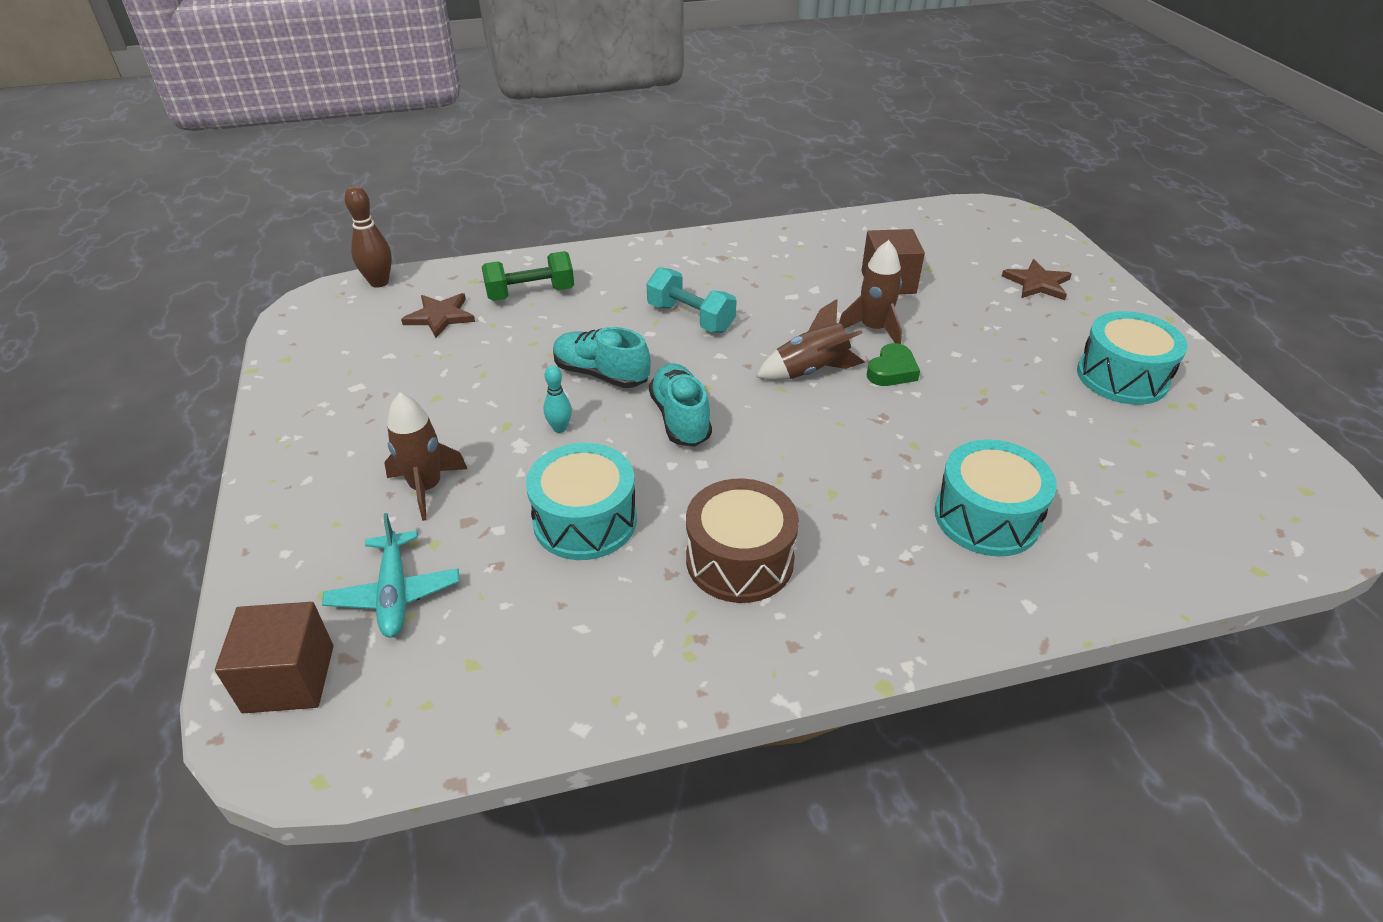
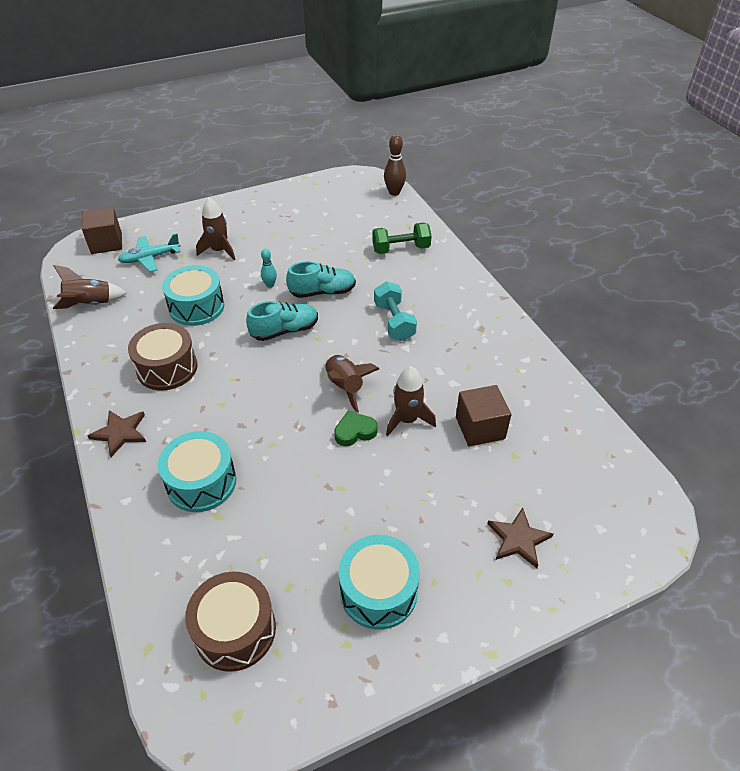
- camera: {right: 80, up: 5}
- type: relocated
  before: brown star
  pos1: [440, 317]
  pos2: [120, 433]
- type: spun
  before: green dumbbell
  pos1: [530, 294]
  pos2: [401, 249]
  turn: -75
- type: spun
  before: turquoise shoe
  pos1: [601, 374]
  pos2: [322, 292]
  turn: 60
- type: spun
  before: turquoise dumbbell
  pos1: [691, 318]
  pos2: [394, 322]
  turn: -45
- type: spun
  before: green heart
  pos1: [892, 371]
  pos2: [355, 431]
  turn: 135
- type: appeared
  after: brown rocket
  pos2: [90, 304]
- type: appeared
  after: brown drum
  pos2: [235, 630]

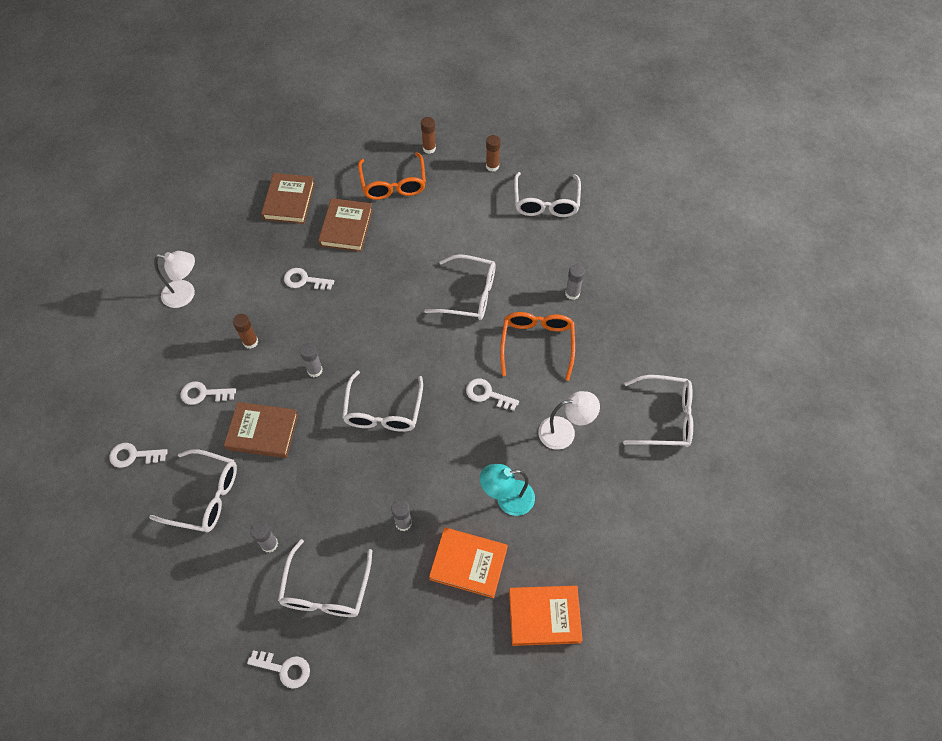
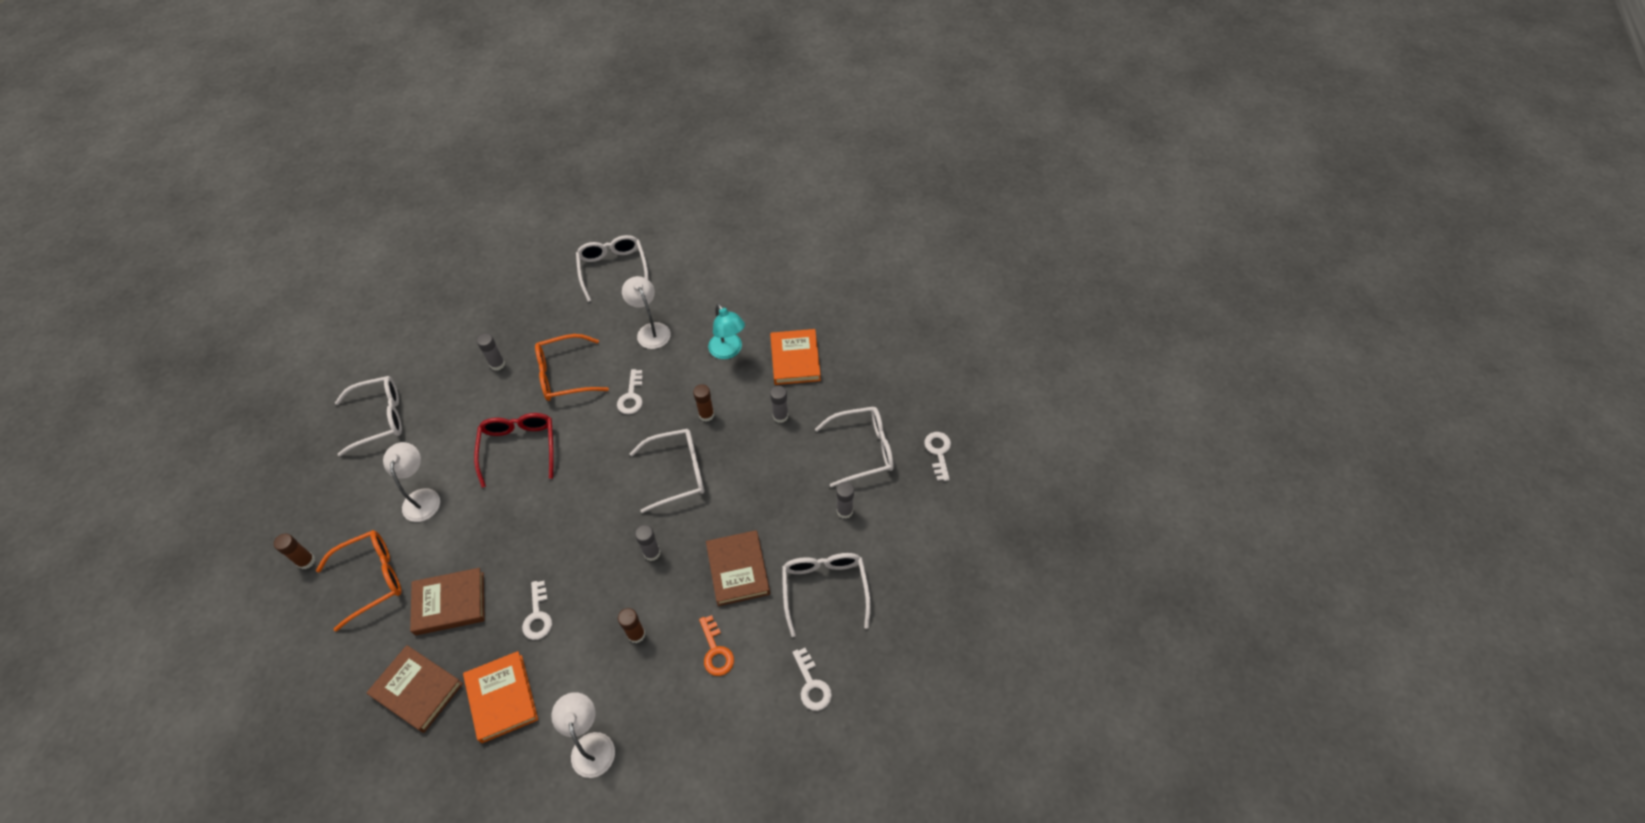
- camera: {right: -110, up: -5}
- type: colour
  before: white key
  after: orange key
  pos1: [203, 394]
  pos2: [716, 651]
- type: spun
  before: brown book
  pos1: [289, 201]
  pos2: [417, 690]
  turn: 45
- type: colour
  before: white glasses
  after: red glasses
  pos1: [469, 294]
  pos2: [519, 448]
- type: relocated
  before: brown glue stick
  pos1: [492, 166]
  pos2: [706, 415]
- type: relocated
  before: orange book
  pos1: [544, 616]
  pos2: [502, 698]
- type: appeared
  after: white lamp
  pos2: [422, 497]

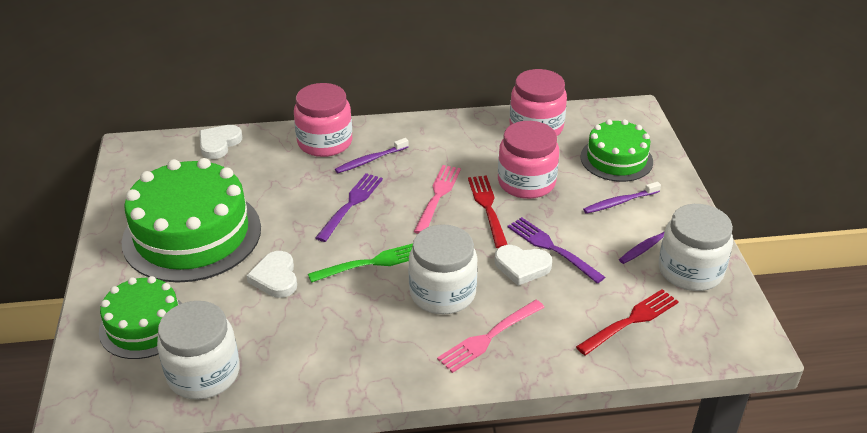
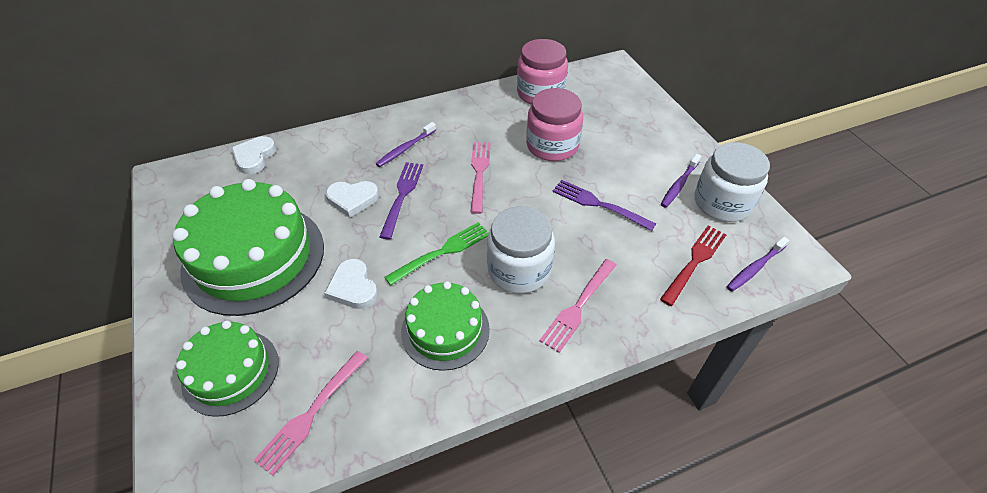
- camera: {right: -15, up: 10}
- type: exchanged
  before: white jar
  after: pink fork
  pos1: [203, 373]
  pos2: [311, 414]
- type: missing
  before: pink jar
  pos1: [325, 142]
- type: missing
  before: red fork
  pos1: [487, 207]
- type: relocated
  before: white heart
  pos1: [522, 266]
  pos2: [352, 199]
- type: relocated
  before: green cake
  pos1: [616, 159]
  pos2: [445, 330]
- type: relocated
  before: purple toothbrush
  pos1: [619, 202]
  pos2: [754, 268]

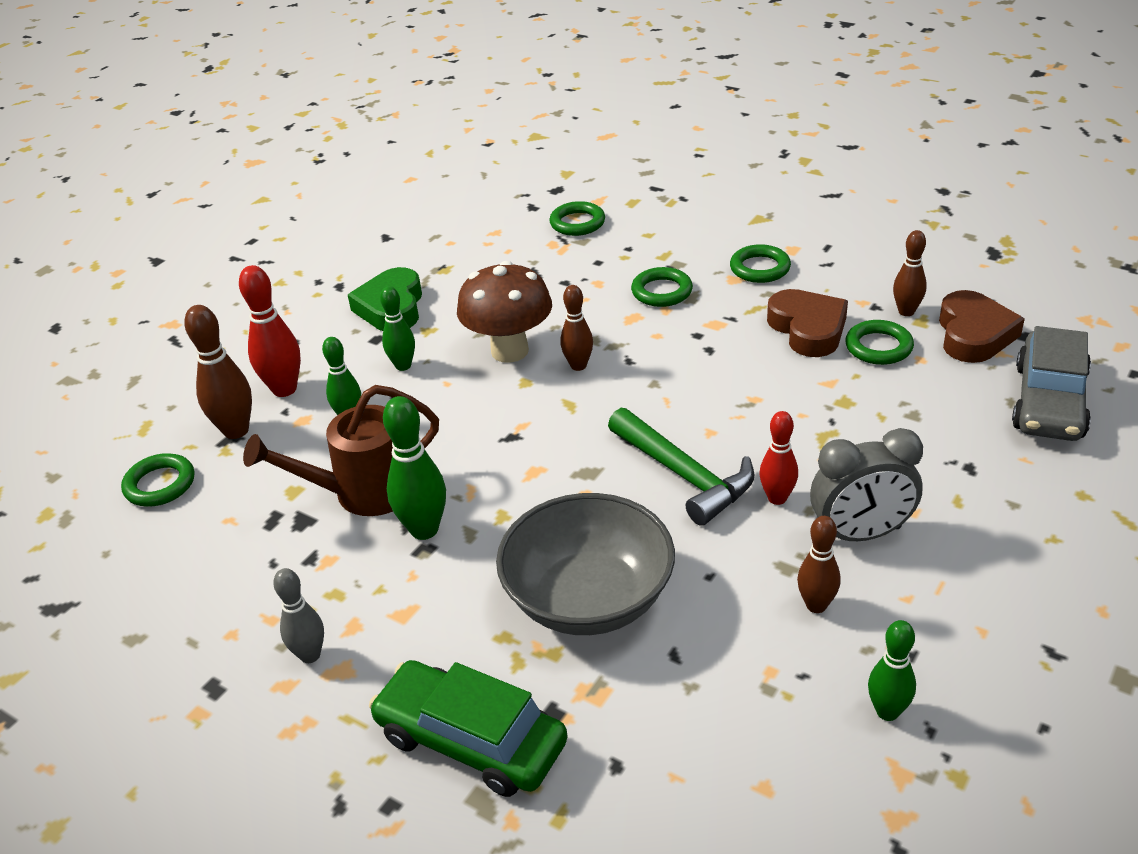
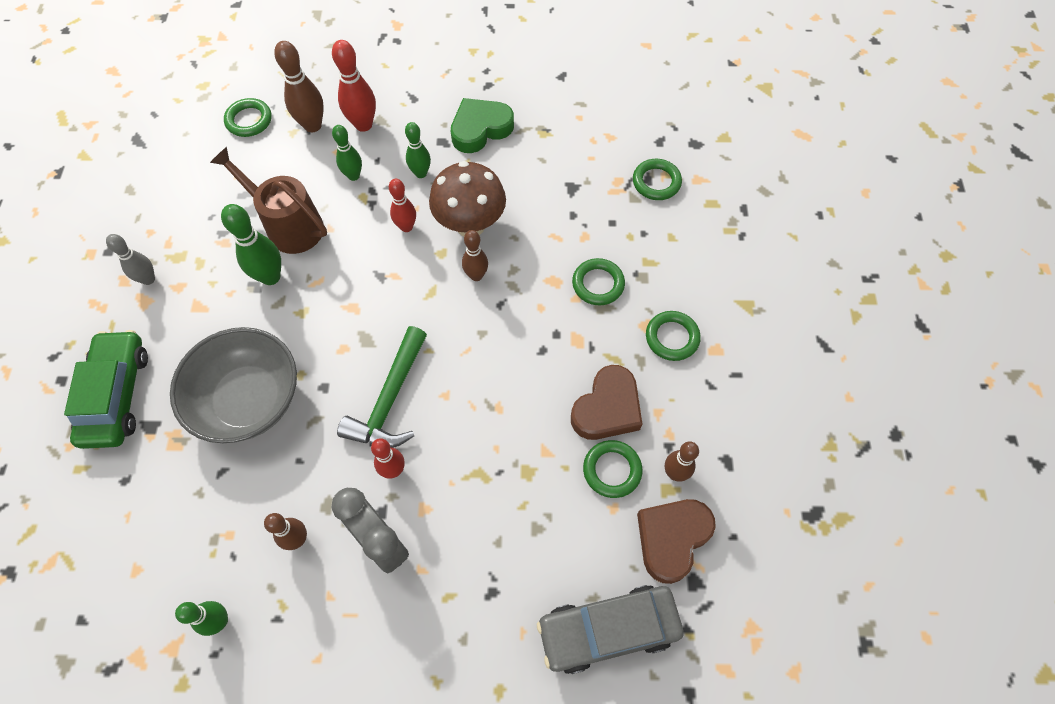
- camera: {right: 55, up: 25}
- type: spun
  before: brown heart
  pos1: [974, 334]
  pos2: [672, 538]
  turn: 150
- type: appeared
  after: red bowling pin
  pos2: [406, 227]

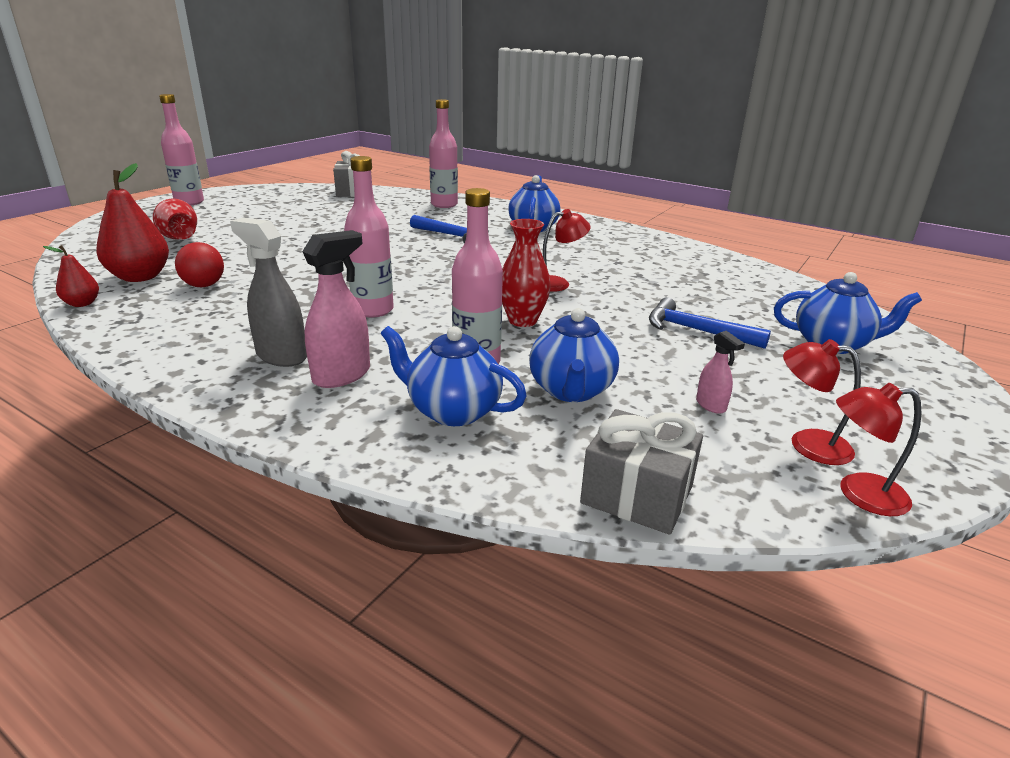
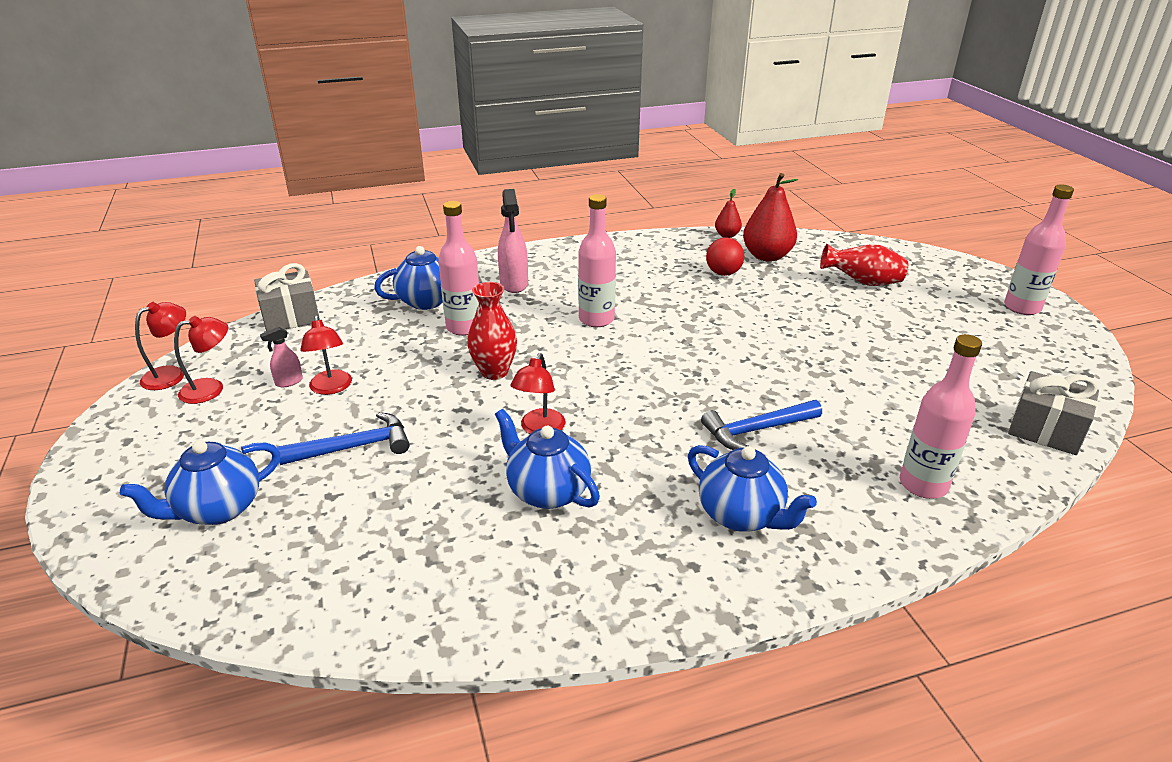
- camera: {right: 130, up: 5}
- type: missing
  before: grey spray bottle
  pos1: [281, 356]
- type: relocated
  before: blue teapot
  pos1: [571, 391]
  pos2: [547, 491]
- type: spun
  before: pink spray bottle
  pos1: [711, 405]
  pos2: [289, 382]
  turn: -45
- type: appeared
  after: red lamp
  pos2: [331, 388]

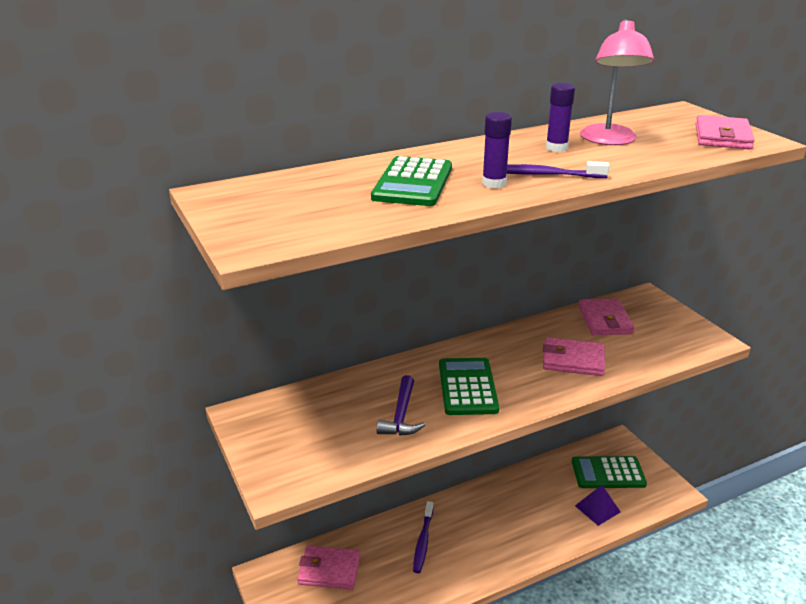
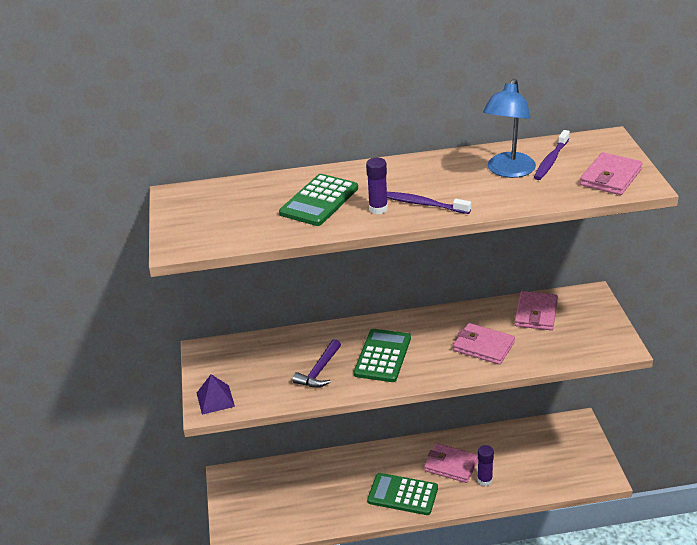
- camera: {right: 20, up: 5}
- type: relocated
  before: pink wallet
  pos1: [329, 570]
  pos2: [451, 465]
- type: relocated
  before: purple toothbrush
  pos1: [423, 541]
  pos2: [551, 160]
- type: relocated
  before: purple glue stick
  pos1: [556, 148]
  pos2: [484, 480]
- type: relocated
  before: green calculator
  pos1: [608, 473]
  pos2: [402, 494]
- type: relocated
  before: purple pyramid
  pos1: [597, 508]
  pos2: [215, 399]
- type: colour
  before: pink lamp
  after: blue lamp
  pos1: [609, 140]
  pos2: [508, 171]

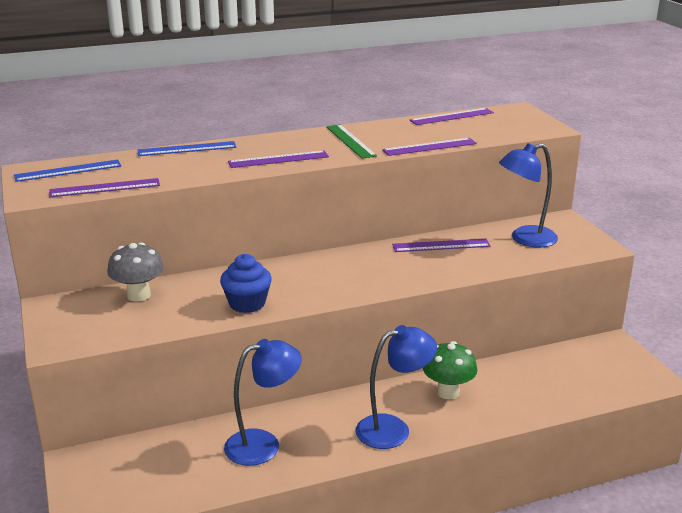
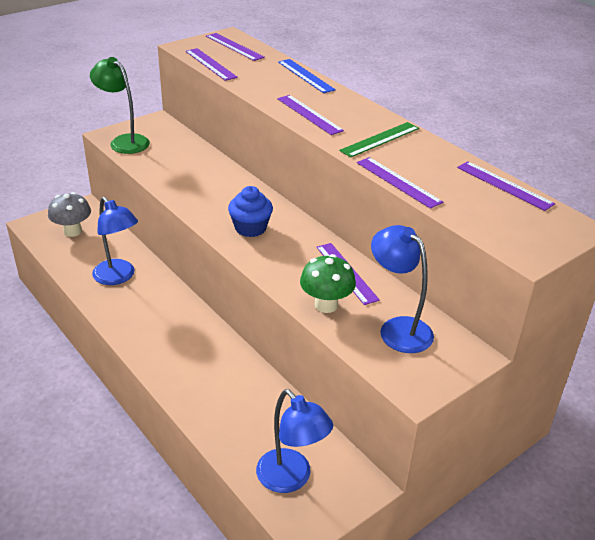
- camera: {right: 70, up: 10}
- type: colour
  before: blue ruler
  after: purple ruler
  pos1: [68, 171]
  pos2: [234, 46]
- type: relocated
  before: grey mushroom
  pos1: [138, 295]
  pos2: [73, 231]
- type: relocated
  before: blue cupcake
  pos1: [247, 303]
  pos2: [250, 228]
- type: relocated
  before: blue lamp
  pos1: [393, 429]
  pos2: [291, 479]
- type: relocated
  before: green mushroom
  pos1: [448, 392]
  pos2: [326, 305]
- type: appeared
  after: green lamp
  pos2: [124, 141]

